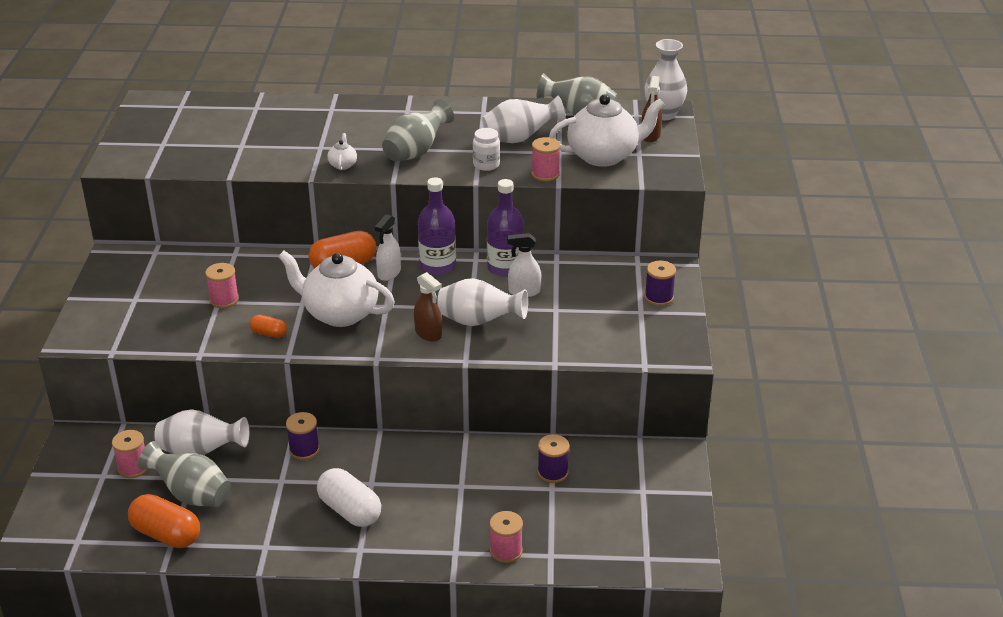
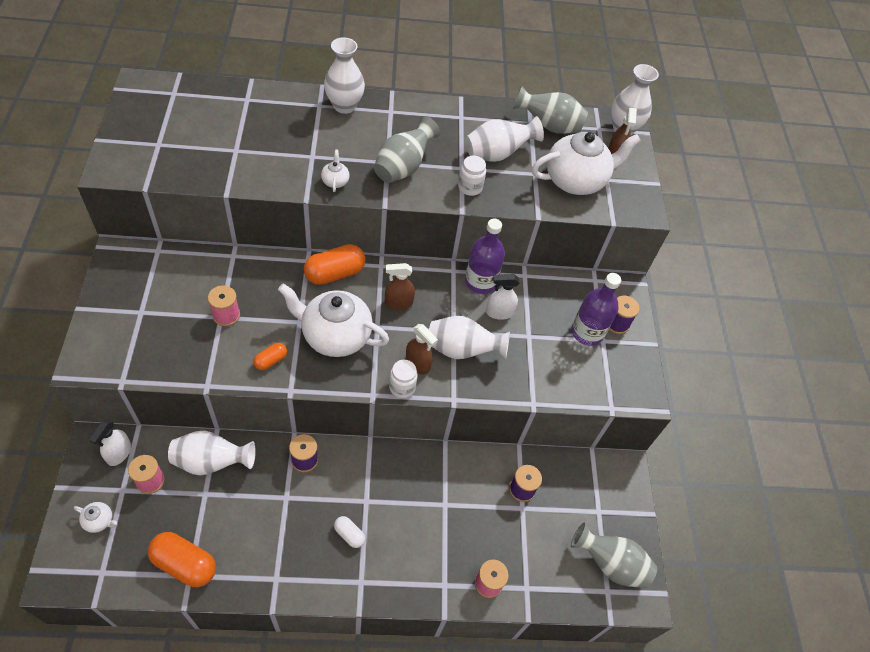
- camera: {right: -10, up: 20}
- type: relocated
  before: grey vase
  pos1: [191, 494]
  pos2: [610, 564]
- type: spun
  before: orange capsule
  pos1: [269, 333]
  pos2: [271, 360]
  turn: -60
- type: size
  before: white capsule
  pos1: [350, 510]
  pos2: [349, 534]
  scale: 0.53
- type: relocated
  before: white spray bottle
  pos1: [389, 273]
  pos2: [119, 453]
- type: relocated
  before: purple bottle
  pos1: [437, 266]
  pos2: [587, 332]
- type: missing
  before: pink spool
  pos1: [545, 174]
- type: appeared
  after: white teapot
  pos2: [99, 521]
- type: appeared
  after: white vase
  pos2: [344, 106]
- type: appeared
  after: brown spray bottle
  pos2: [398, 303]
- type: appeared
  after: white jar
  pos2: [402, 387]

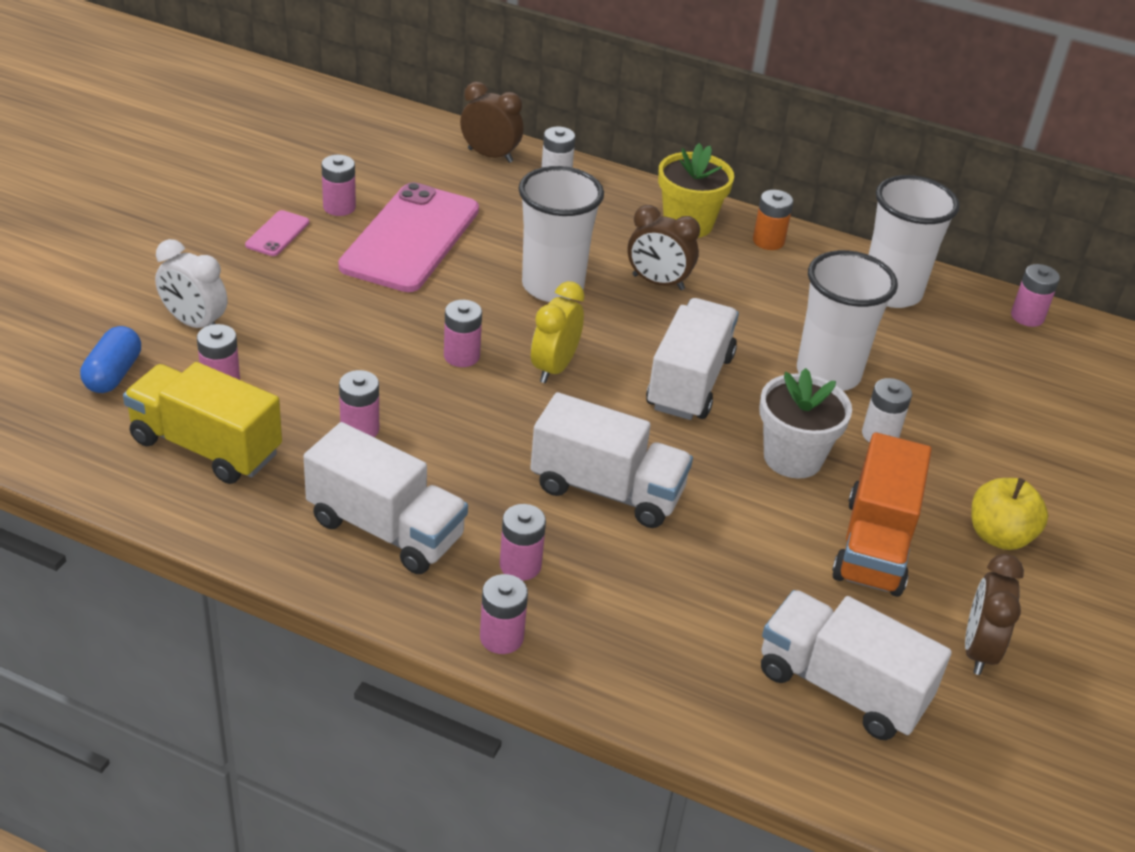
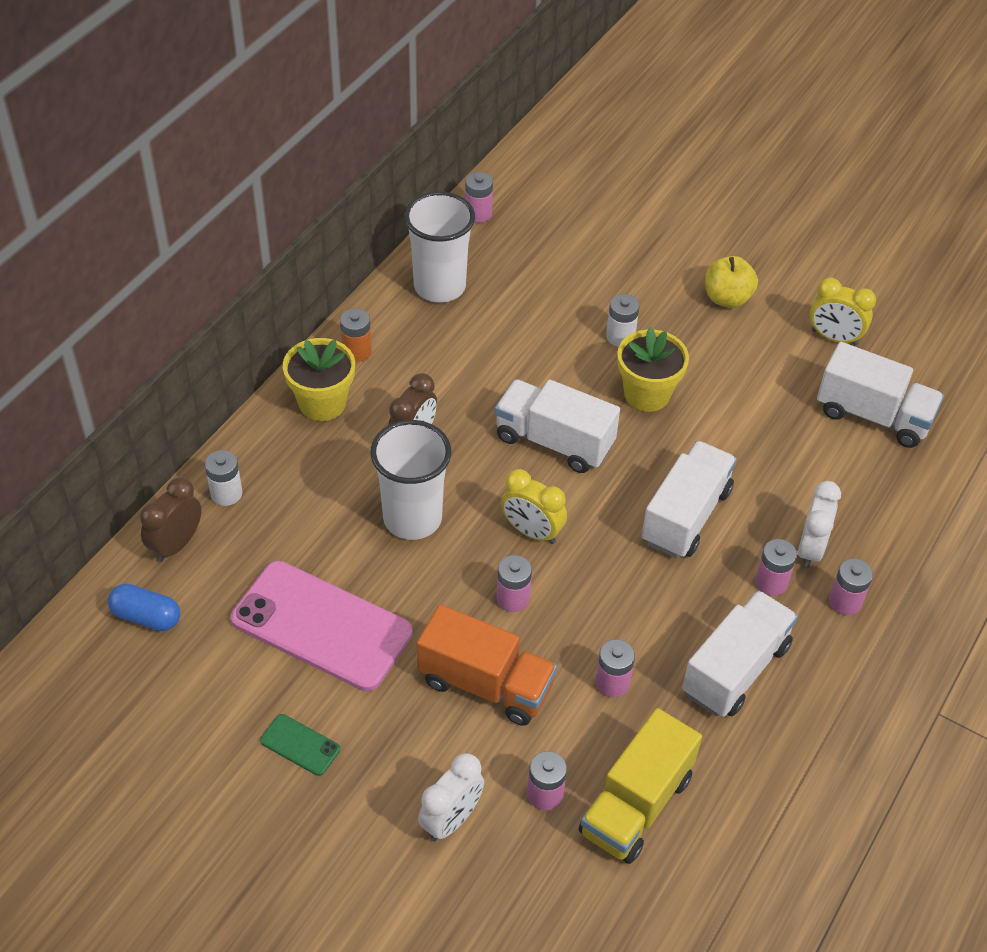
- camera: {right: -80, up: 10}
- type: relocated
  before: blue capsule
  pos1: [113, 374]
  pos2: [146, 617]
- type: colour
  before: pink phone
  after: green phone
  pos1: [277, 234]
  pos2: [300, 745]
- type: missing
  before: pink battery
  pos1: [339, 207]
- type: colour
  before: white flower pot
  after: yellow flower pot
  pos1: [792, 458]
  pos2: [647, 394]
- type: spun
  before: white truck
  pos1: [841, 687]
  pos2: [873, 415]
  turn: -105
- type: missing
  before: white cup
  pos1: [828, 374]
- type: relocated
  before: orange truck
  pos1: [874, 545]
  pos2: [485, 684]
- type: colour
  before: brown clock
  after: yellow clock
  pos1: [978, 650]
  pos2: [834, 337]
- type: appeared
  after: white clock
  pos2: [810, 549]

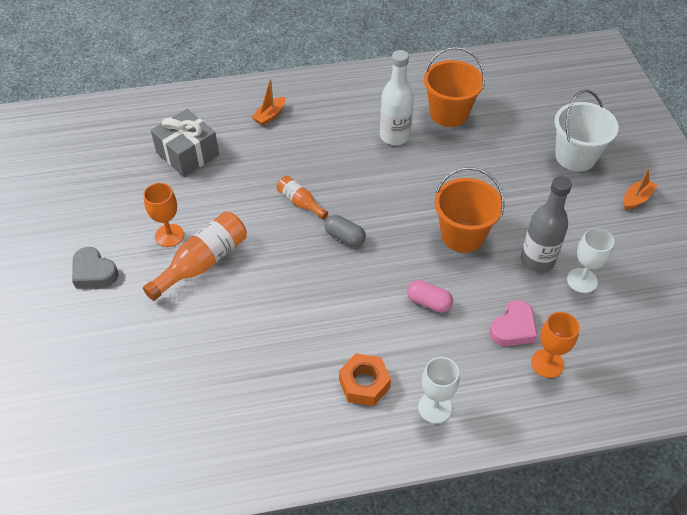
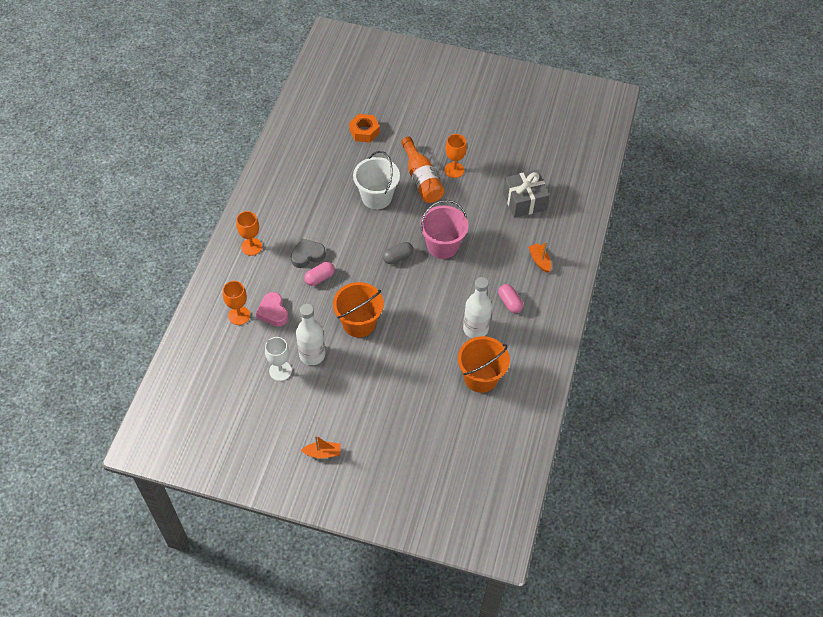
- camera: {right: 115, up: 5}
- type: relocated
  before: grey heart
  pos1: [94, 272]
  pos2: [307, 255]
- type: exchanged
  before: orange bottle
  after: pink bucket
  pos1: [300, 202]
  pos2: [442, 246]
- type: relocated
  before: orange nut
  pos1: [364, 384]
  pos2: [364, 131]
- type: colour
  before: white goblet
  after: orange goblet
  pos1: [434, 408]
  pos2: [251, 247]
- type: colour
  before: grey bottle
  after: white bottle
  pos1: [537, 260]
  pos2: [312, 355]
- type: relocated
  before: white bucket
  pos1: [575, 156]
  pos2: [376, 197]
- type: spun
  before: orange boat
  pos1: [636, 199]
  pos2: [322, 453]
  turn: -75
- type: appeared
  after: pink capsule
  pos2: [509, 302]

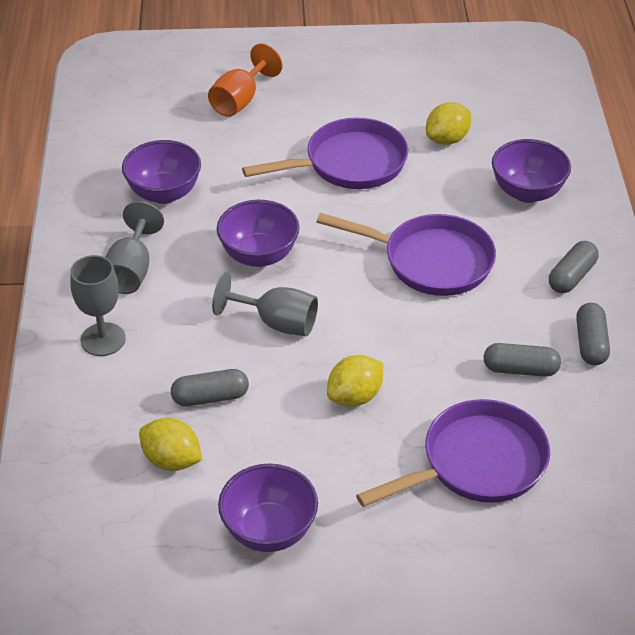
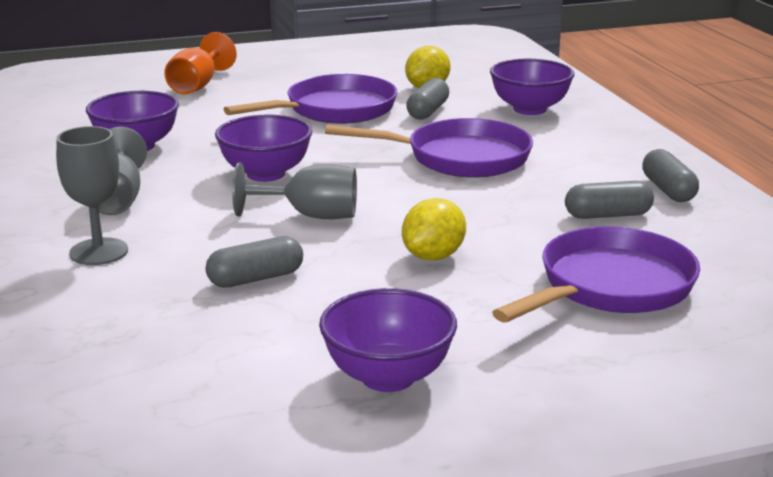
- camera: {right: -15, up: -20}
- type: missing
  before: yellow lemon
  pos1: [172, 460]
- type: relocated
  before: grey capsule
  pos1: [572, 276]
  pos2: [428, 111]

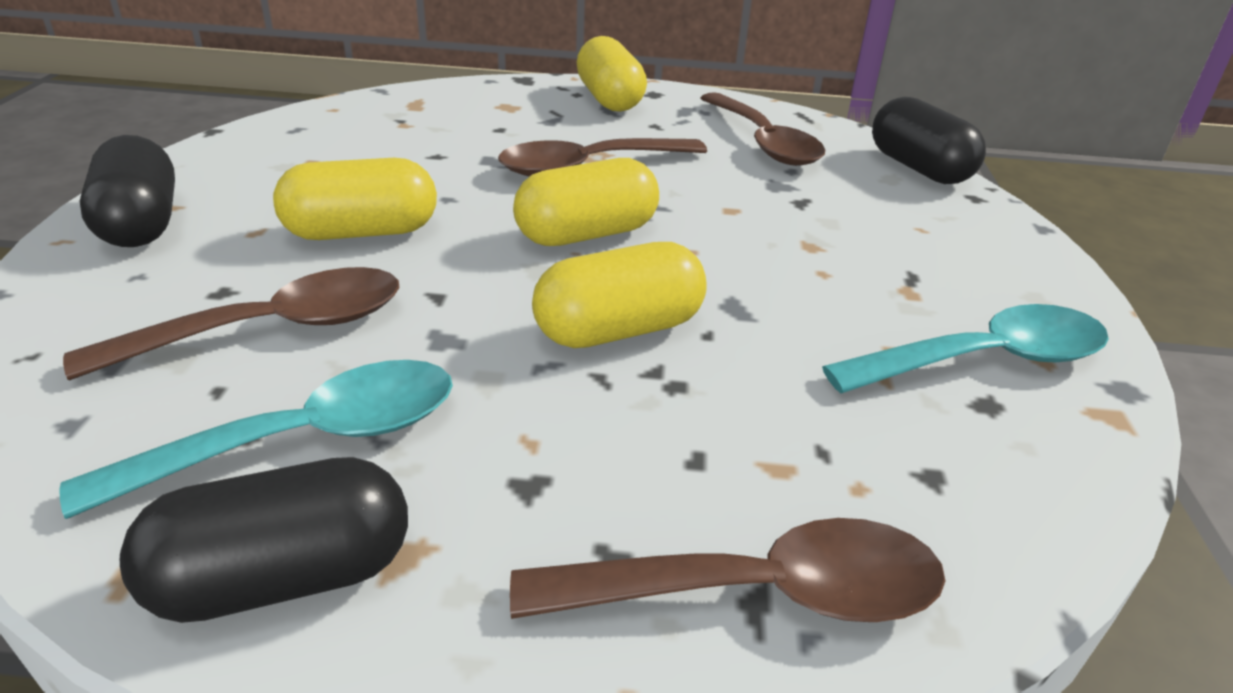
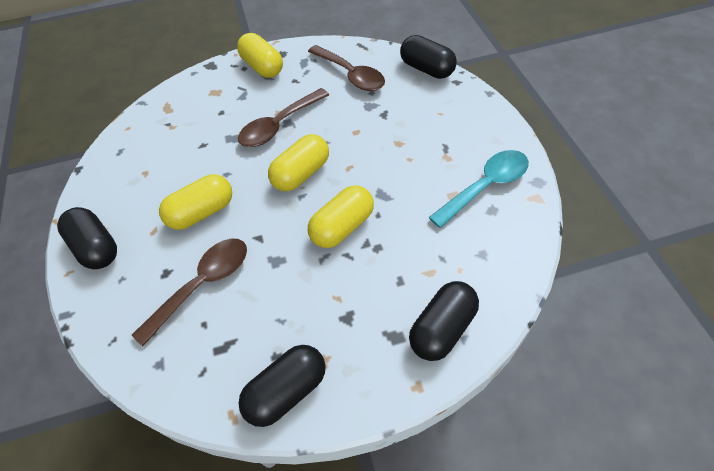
- camera: {right: -15, up: 20}
- type: missing
  before: turquoise spoon
  pos1: [305, 440]
- type: exchanged
  before: brown spoon
  after: black capsule
  pos1: [758, 593]
  pos2: [442, 328]

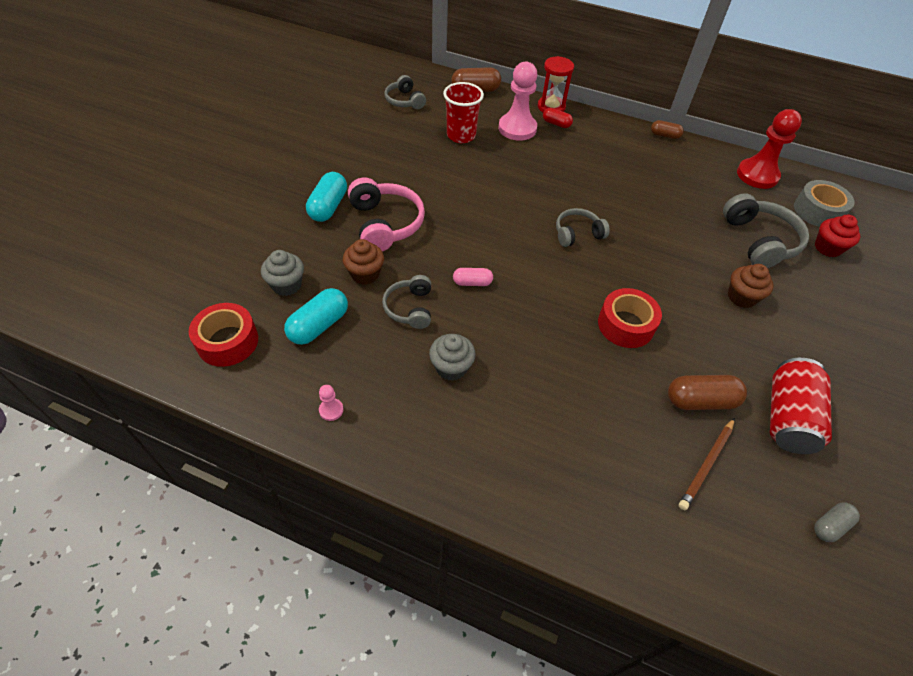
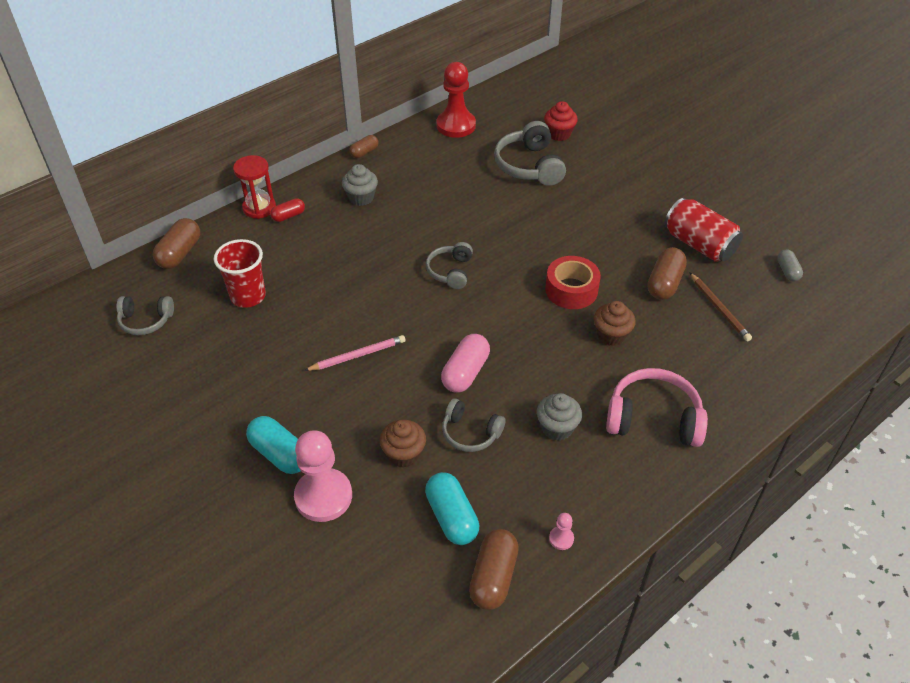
- camera: {right: -60, up: -5}
- type: missing
  before: red tape
  pos1: [227, 341]
- type: relocated
  before: grey cupcake
  pos1: [287, 285]
  pos2: [361, 197]
- type: relocated
  before: pink headphones
  pos1: [385, 224]
  pos2: [653, 418]
- type: size
  before: pink capsule
  pos1: [472, 283]
  pos2: [465, 372]
  scale: 1.66
- type: relocated
  before: pink pawn
  pos1: [517, 128]
  pos2: [323, 496]
- type: spun
  before: grey headphones
  pos1: [759, 241]
  pos2: [529, 166]
  turn: -120
- type: relocated
  before: brown cupcake
  pos1: [741, 297]
  pos2: [611, 335]
- type: missing
  before: grey tape
  pos1: [817, 211]
- type: appeared
  after: pink pencil
  pos2: [357, 355]
- type: appeared
  after: brown capsule
  pos2: [493, 577]

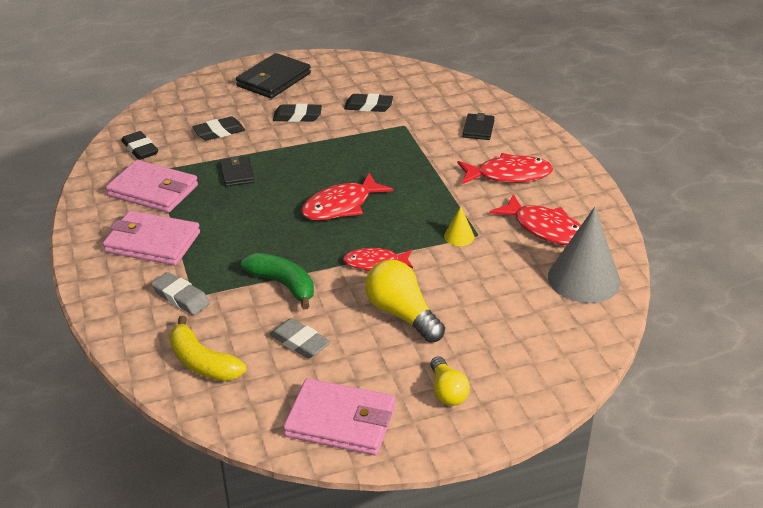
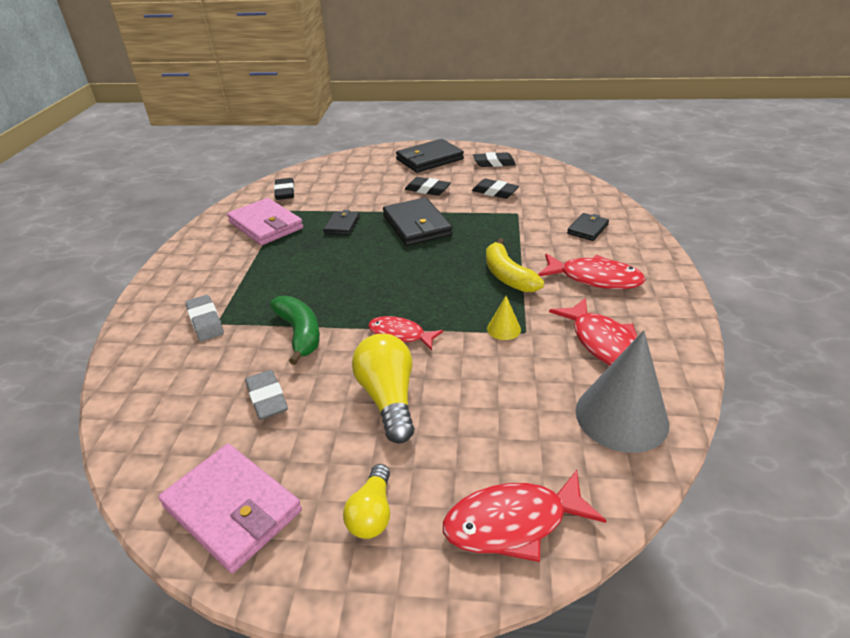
- camera: {right: 25, up: 0}
- type: missing
  before: pink wallet
  pos1: [152, 242]
- type: relocated
  before: yellow banana
  pos1: [202, 362]
  pos2: [507, 276]
- type: relocated
  before: black eraser
  pos1: [219, 132]
  pos2: [494, 163]
- type: relocated
  before: red fish
  pos1: [341, 206]
  pos2: [513, 523]
- type: appeared
  after: black wallet
  pos2: [417, 225]

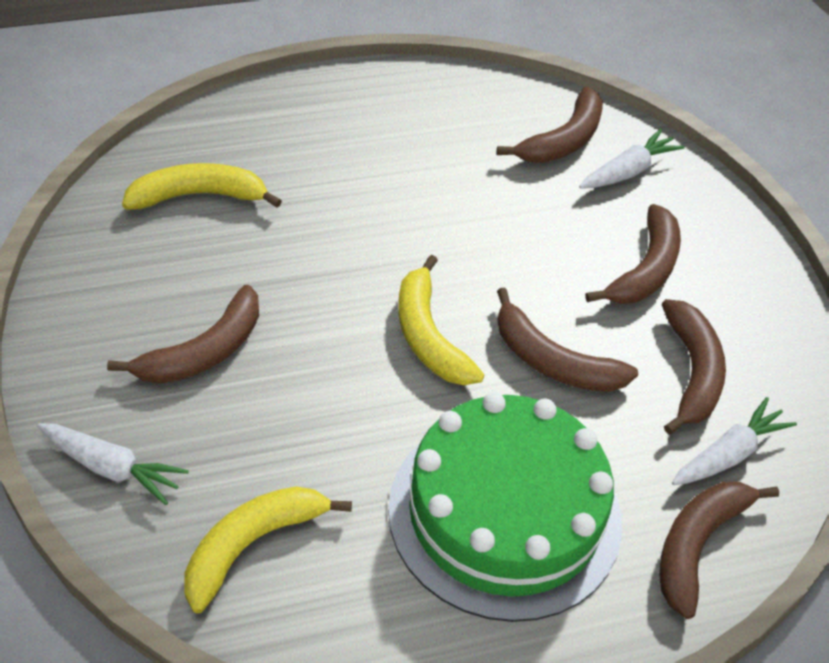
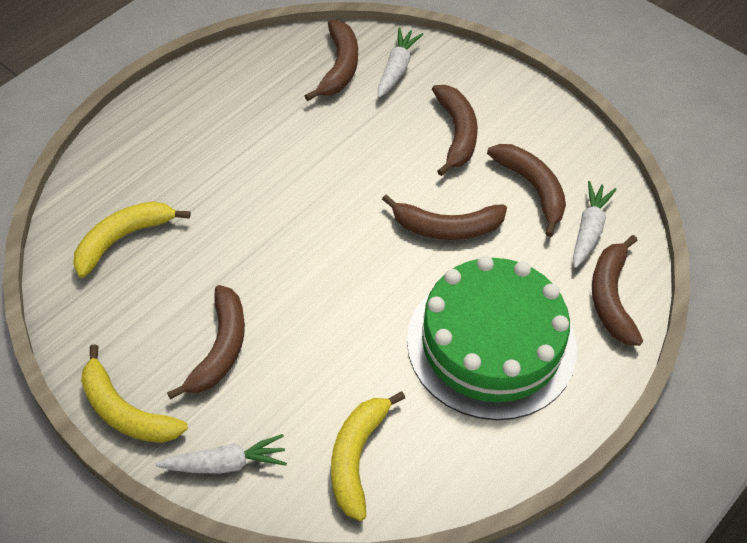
- camera: {right: -30, up: 5}
- type: relocated
  before: yellow banana
  pos1: [428, 336]
  pos2: [125, 411]

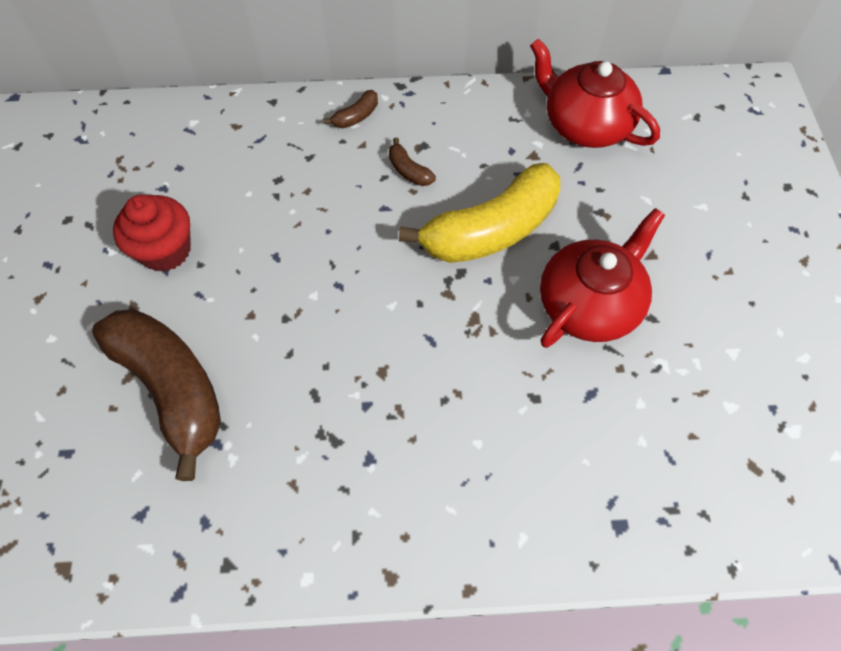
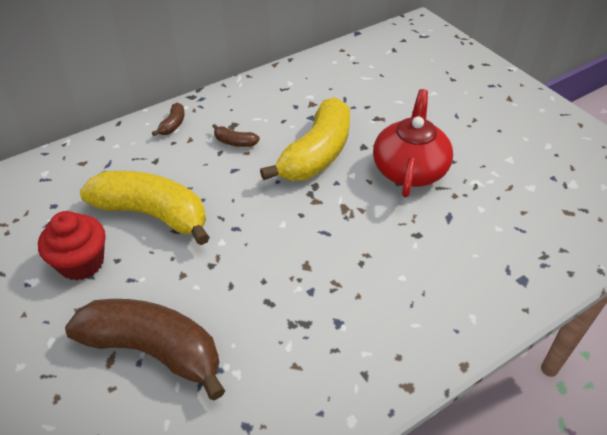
- camera: {right: -30, up: -15}
- type: missing
  before: red teapot
  pos1: [585, 124]
- type: appeared
  after: yellow banana
  pos2: [152, 214]

